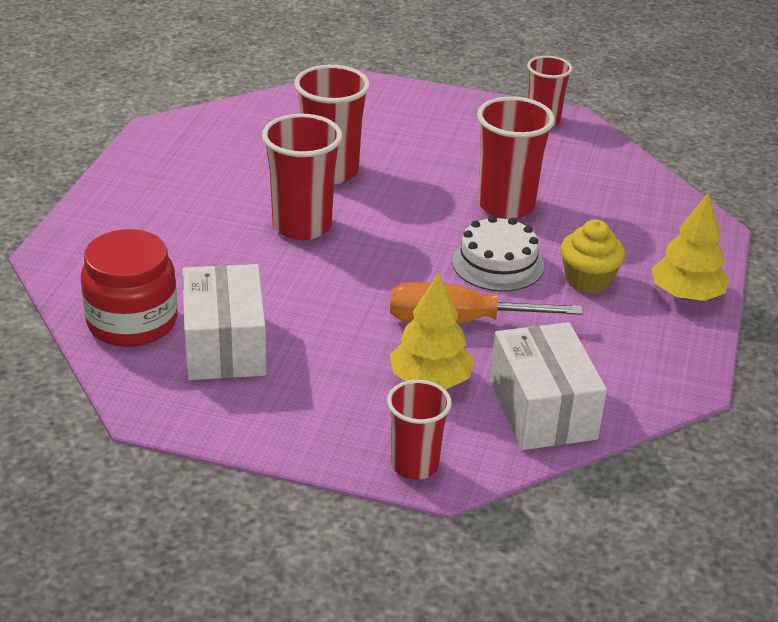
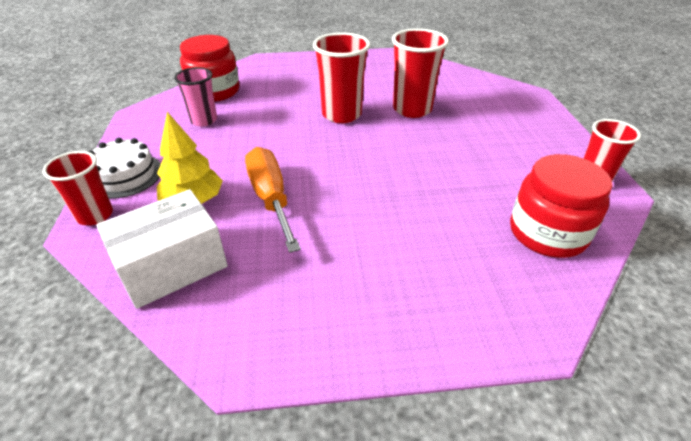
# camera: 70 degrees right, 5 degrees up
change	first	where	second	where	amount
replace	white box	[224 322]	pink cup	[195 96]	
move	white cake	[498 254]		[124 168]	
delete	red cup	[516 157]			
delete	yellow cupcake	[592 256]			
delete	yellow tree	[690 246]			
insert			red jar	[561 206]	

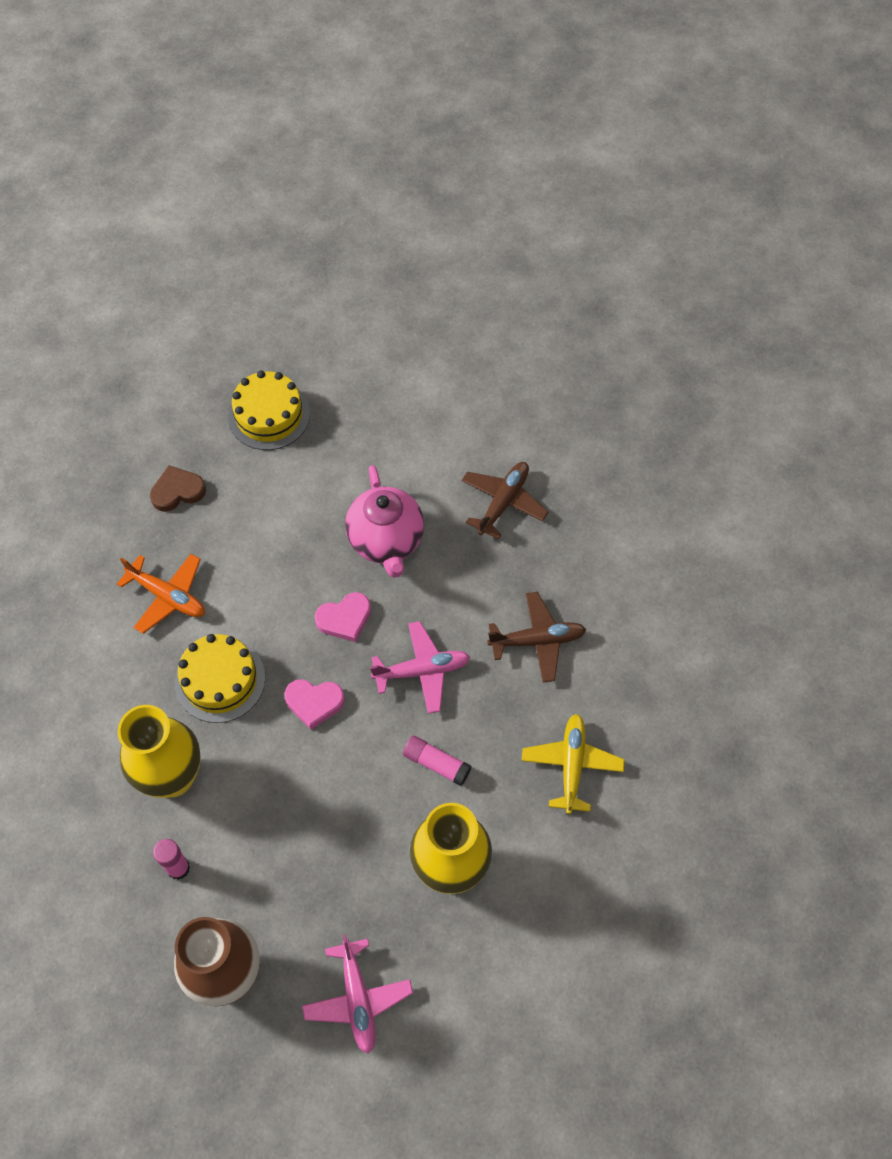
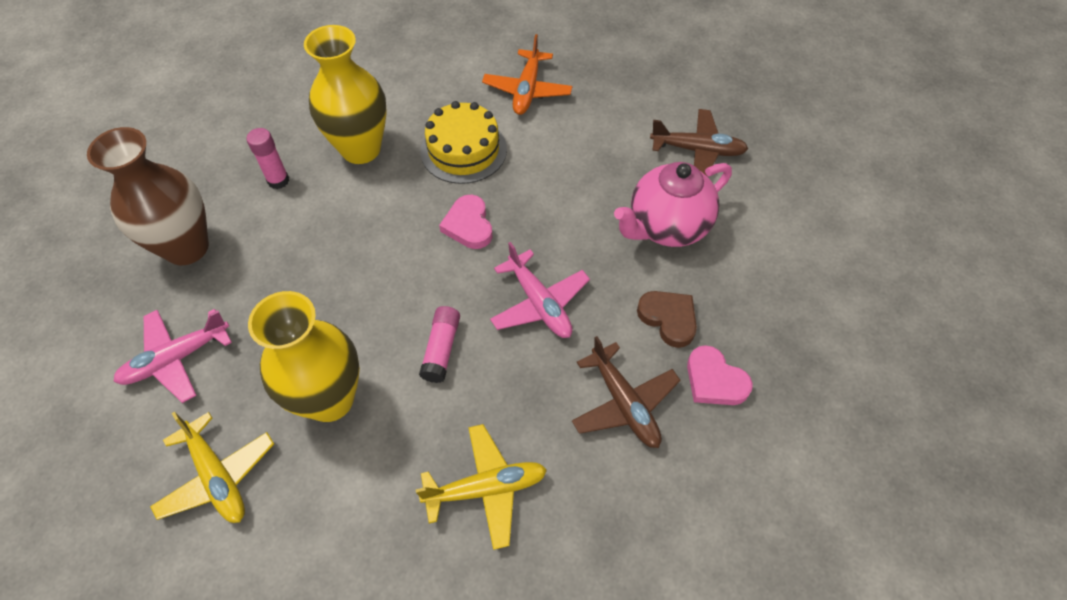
# camera: 70 degrees right, 5 degrees down
change	first	where	second	where	amount
move	brown heart	[178 488]		[667 319]	
delete	yellow cake	[269 410]			
move	pink heart	[343 617]		[720 375]	
move	brown plane	[505 500]		[699 143]	
insert			yellow plane	[212 467]	

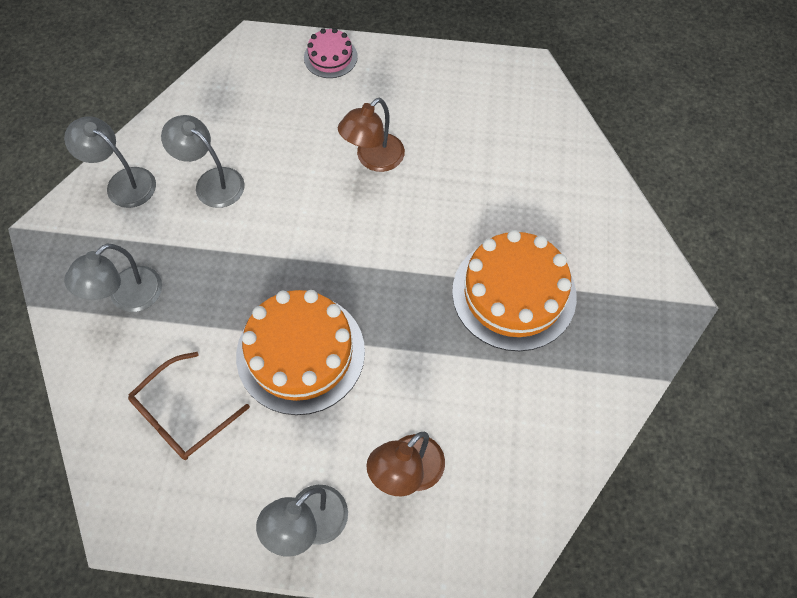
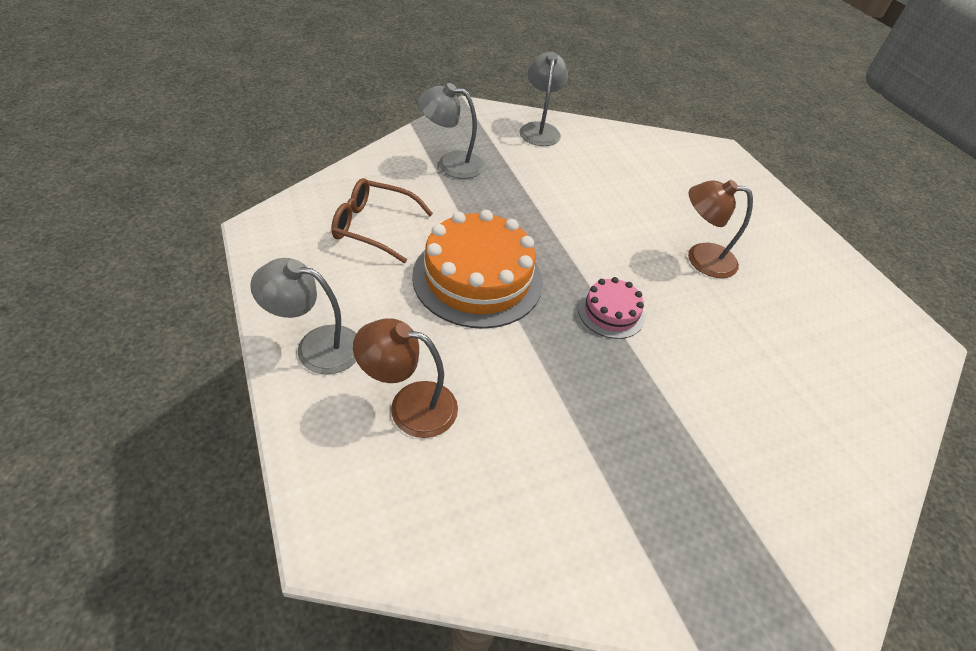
# camera: 55 degrees right, 15 degrees down
change	first	where	second	where	amount
delete	grey lamp	[203 161]			
move	pink cake	[331 53]		[611 308]	
delete	orange cake	[514 290]			

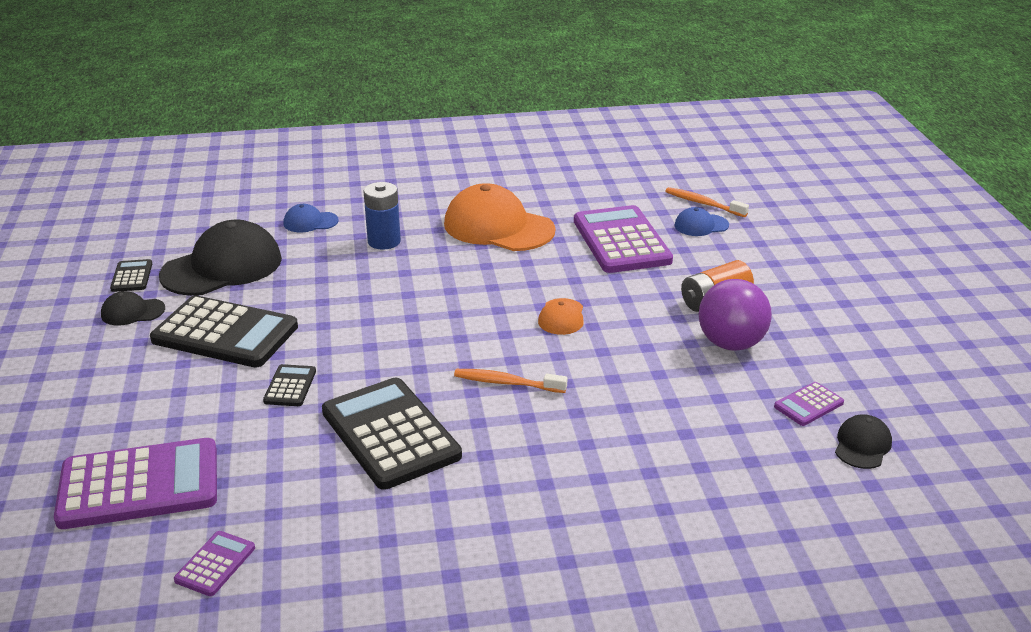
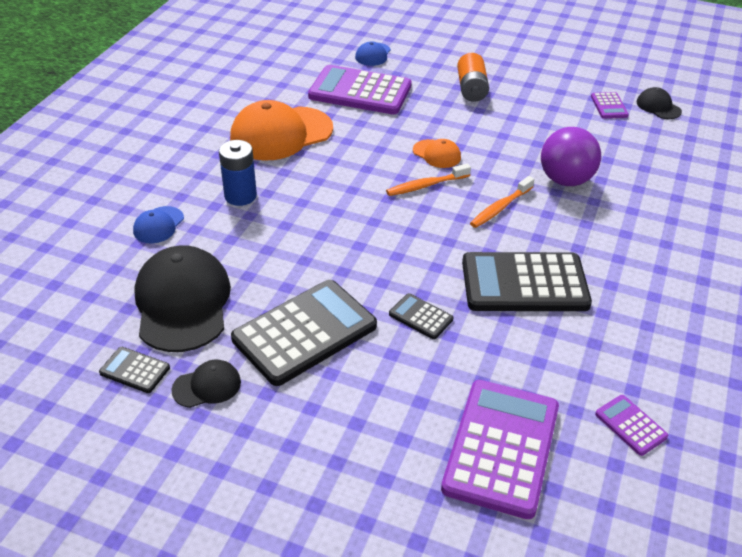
# camera: 60 degrees left, 10 degrees up
change	first	where	second	where	amount
rotate	black cap	[133 308]		[206 384]	135 degrees counterclockwise
move	orange toothbrush	[707 202]		[428 180]	
move	purple ball	[735 315]		[571 156]	

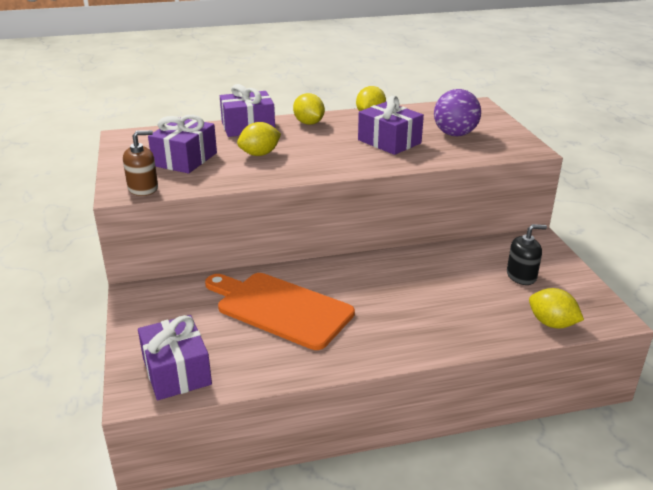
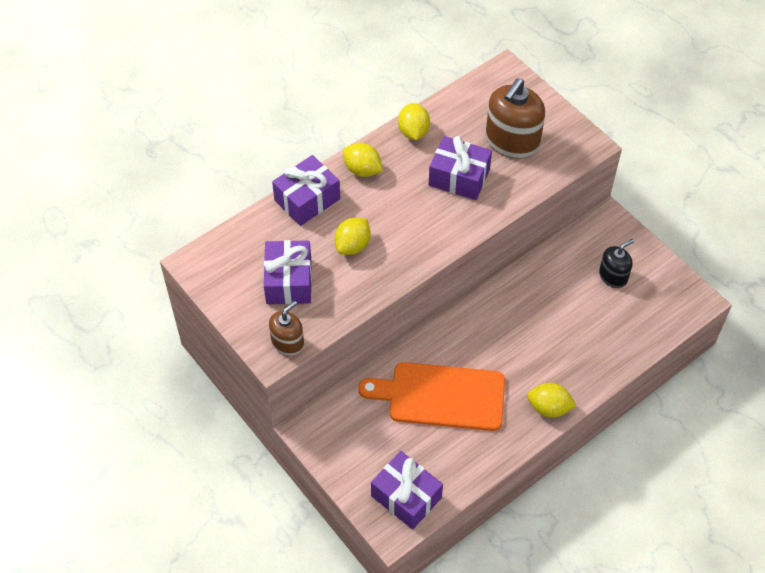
# camera: 25 degrees left, 25 degrees up
change	first	where	second	where	amount
replace	purple ball	[457 112]	brown soap dispenser	[515 118]	
move	yellow lemon	[556 308]		[552 400]	

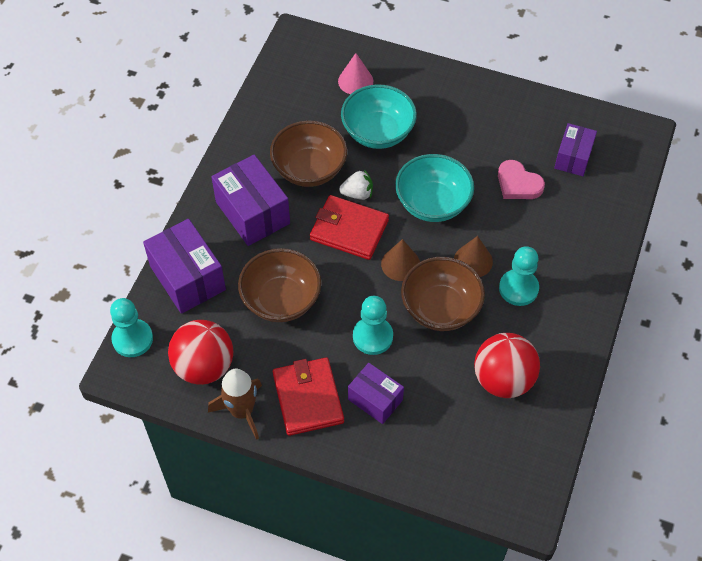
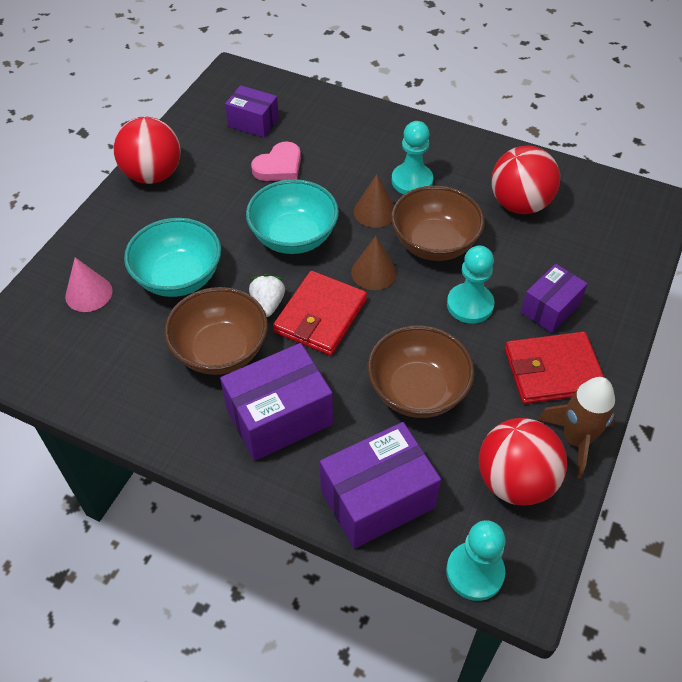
# camera: 85 degrees left, 5 degrees down
change	first	where	second	where	amount
insert			red ball	[147 150]	

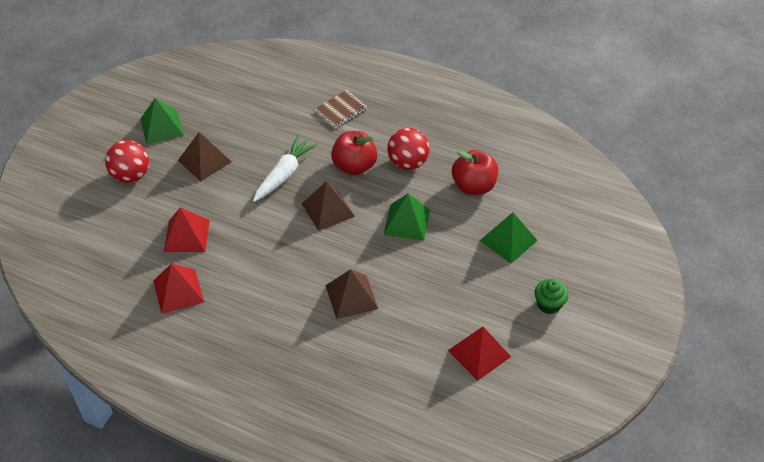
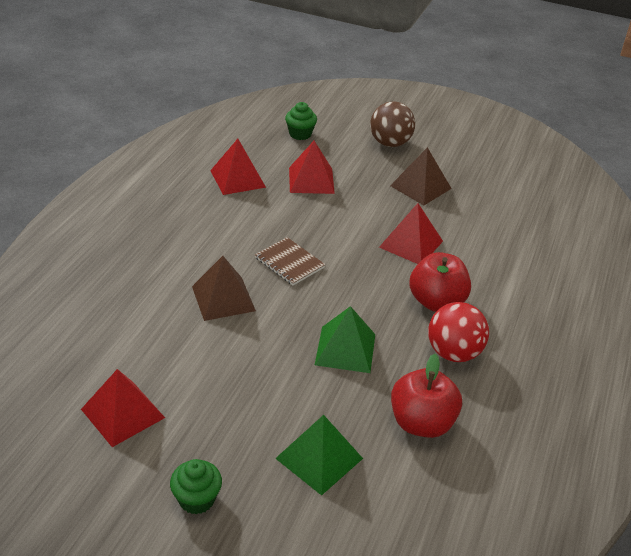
# camera: 85 degrees right, 10 degrees down
change	first	where	second	where	amount
recolor	red ball	[127 161]	brown ball	[392 124]	
delete	green pyramid	[162 121]			
replace	white carrot	[285 169]	red pyramid	[411 233]	
delete	brown pyramid	[328 206]			
move	brown notebook	[340 109]		[290 261]	
insert			green cupcake	[301 121]	

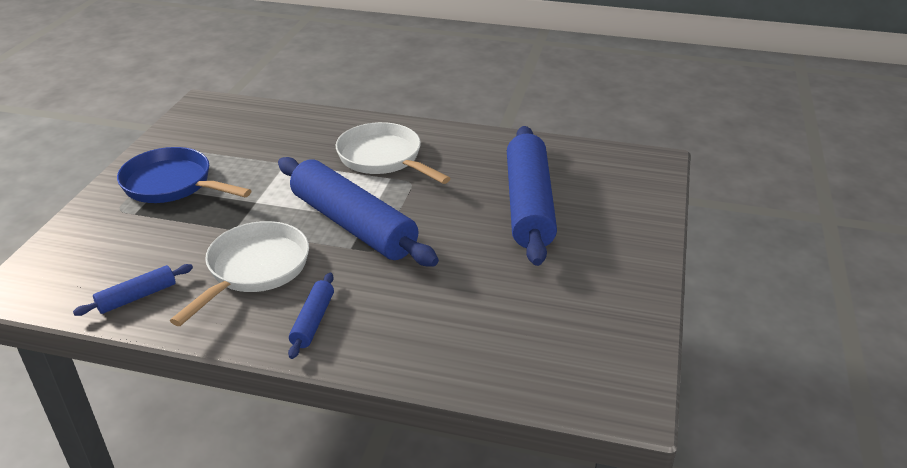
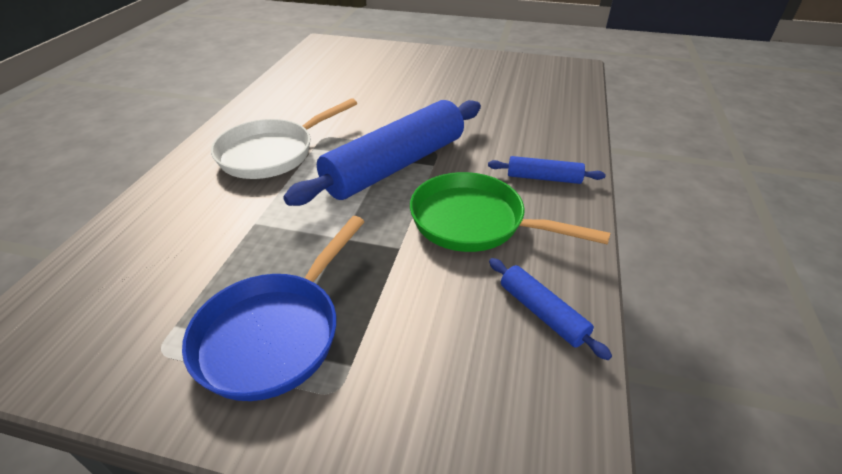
# camera: 90 degrees left, 5 degrees up
change	first	where	second	where	amount
recolor	white pan	[239 273]	green pan	[510 212]	
delete	blue rolling pin	[532 196]			

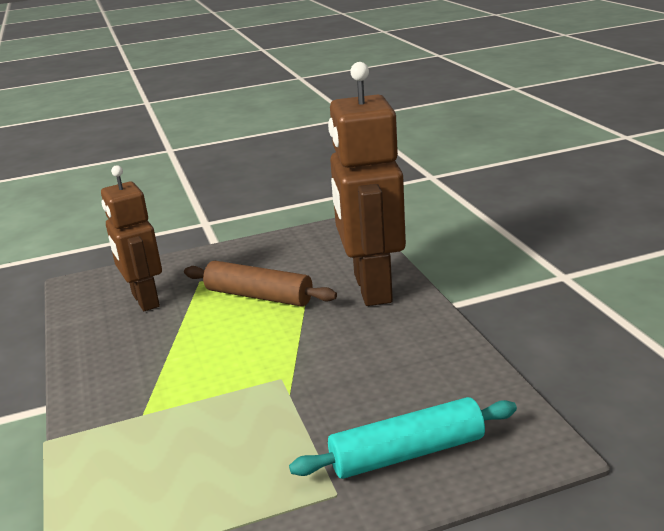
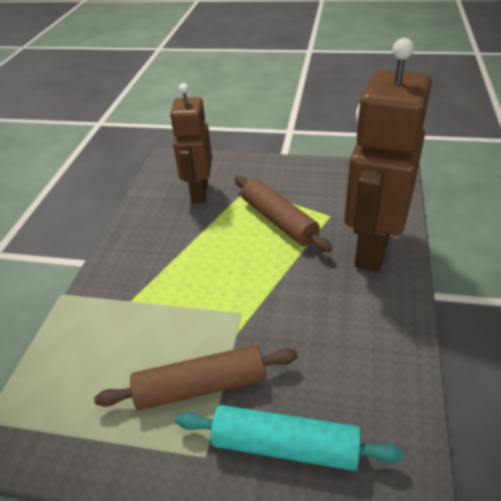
# camera: 30 degrees right, 15 degrees up
change	first	where	second	where	amount
insert			brown rolling pin	[196 377]	

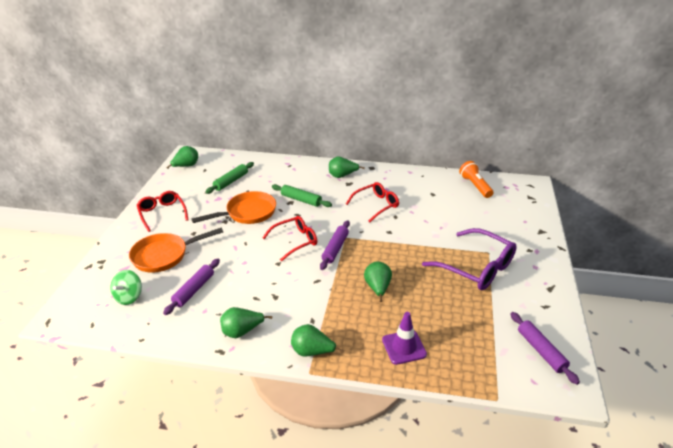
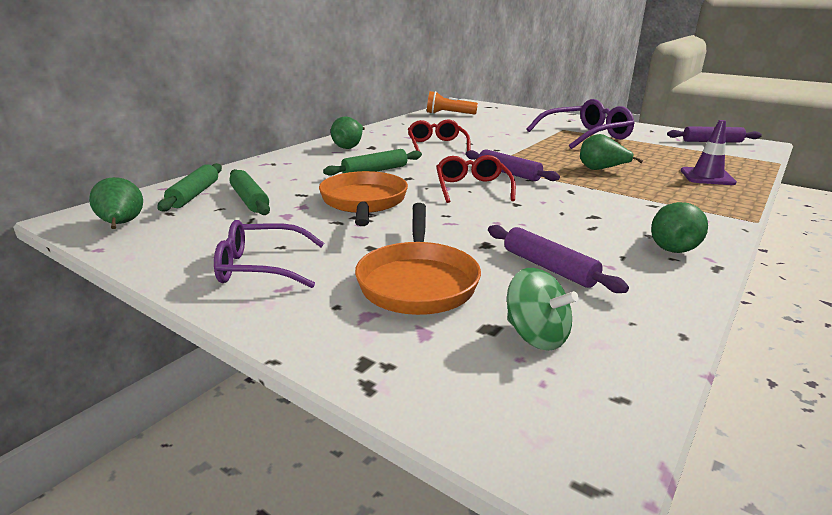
# camera: 65 degrees left, 10 degrees down
change	first	where	second	where	amount
recolor	red glasses	[162 211]	purple glasses	[269 254]	
delete	green pear	[317 340]			
insert			green rolling pin	[189 187]	

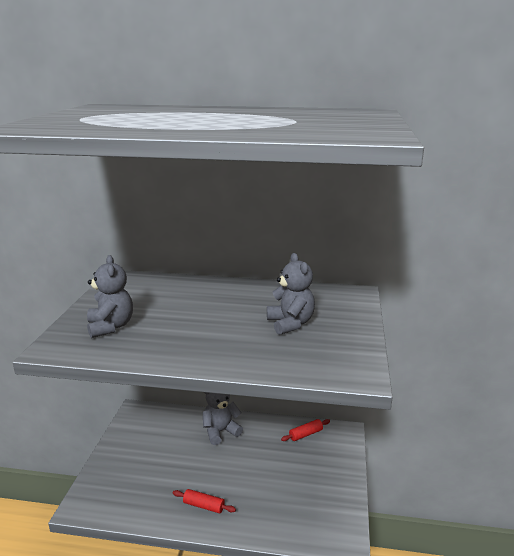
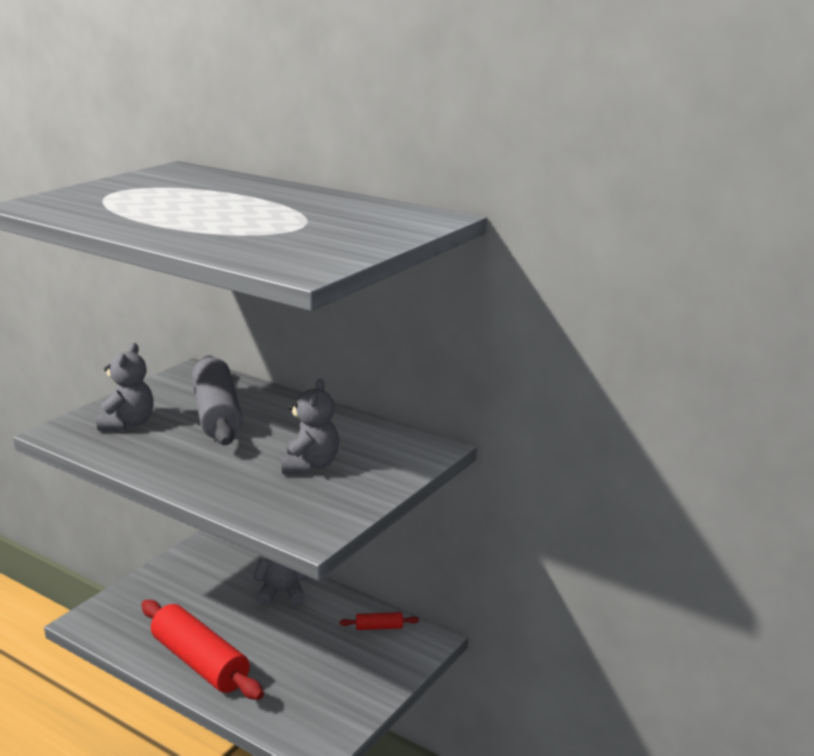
# camera: 25 degrees right, 0 degrees up
change	first	where	second	where	amount
resize	red rolling pin	[204 501]		[202 650]	x2.38
insert			grey rolling pin	[217 400]	

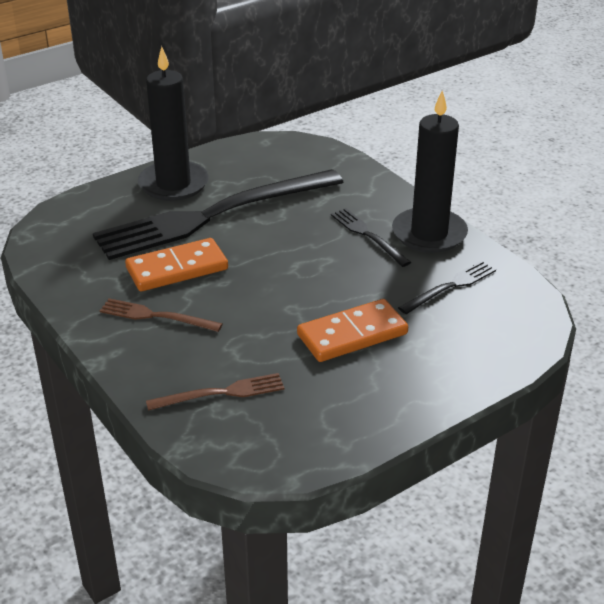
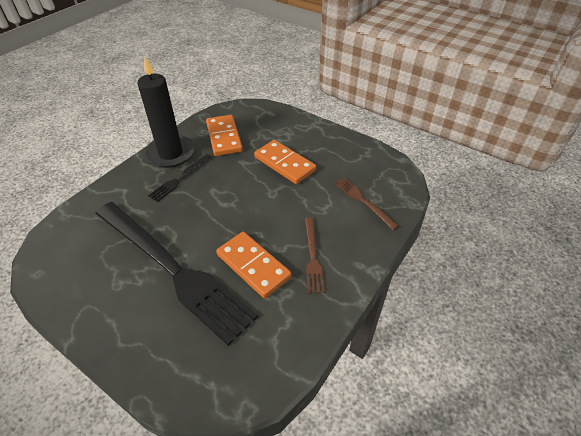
# camera: 110 degrees left, 10 degrees up
change	first	where	second	where	amount
delete	black candle	[173 123]			
replace	black fork	[447 287]	orange domino	[224 135]	

